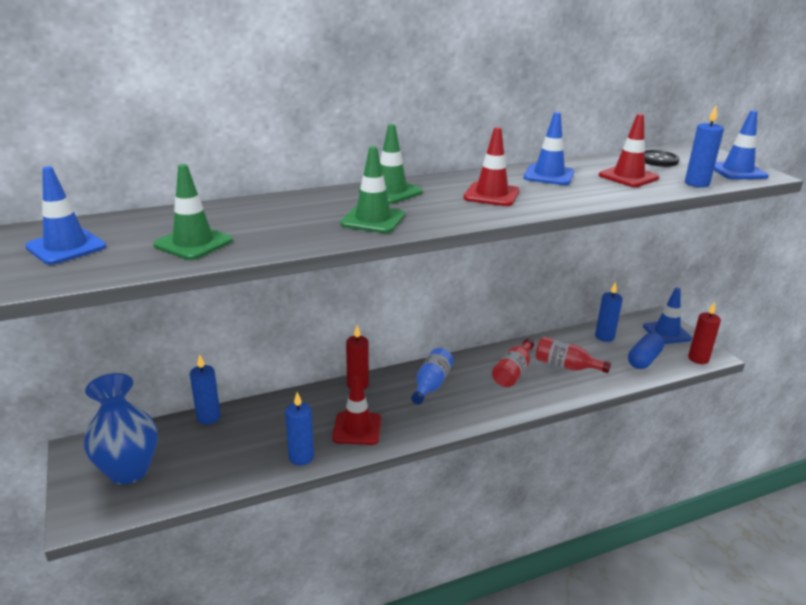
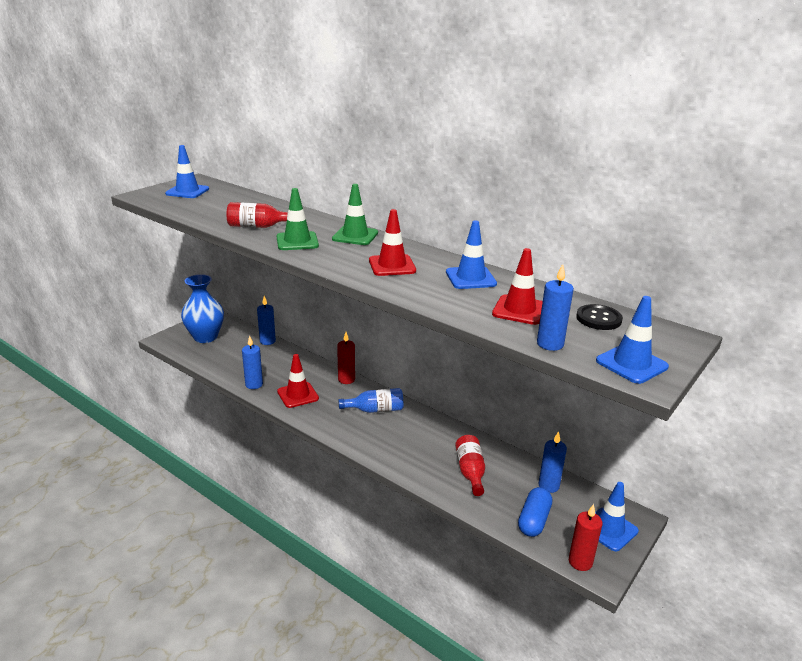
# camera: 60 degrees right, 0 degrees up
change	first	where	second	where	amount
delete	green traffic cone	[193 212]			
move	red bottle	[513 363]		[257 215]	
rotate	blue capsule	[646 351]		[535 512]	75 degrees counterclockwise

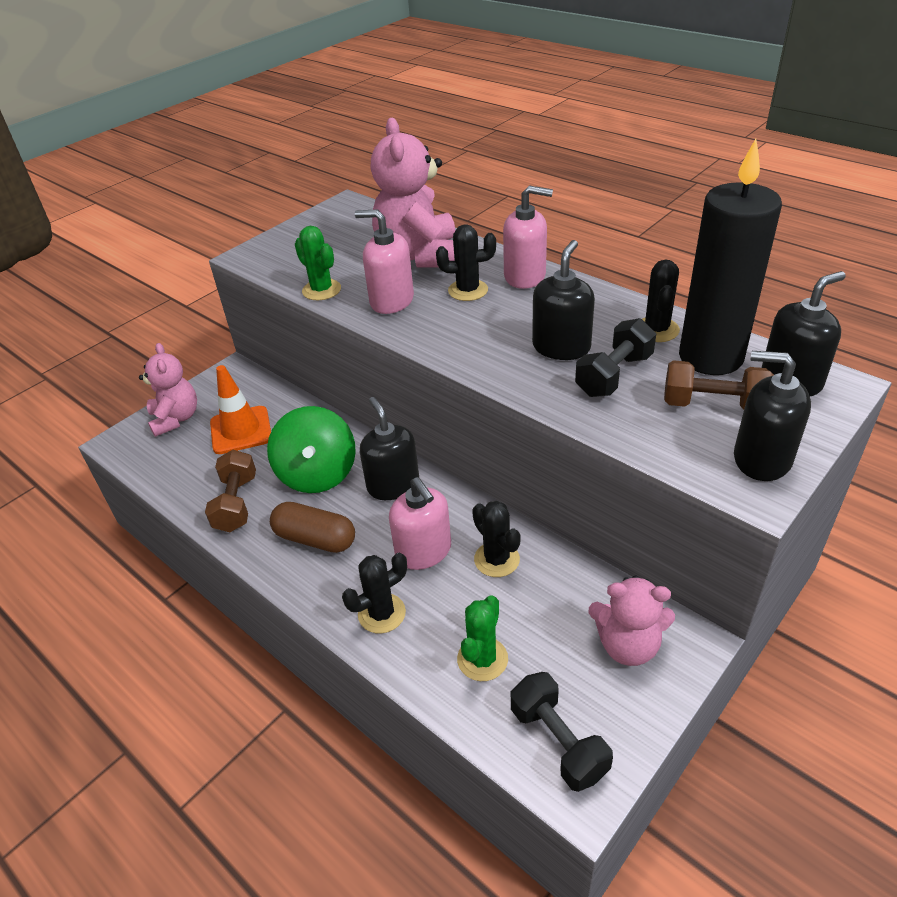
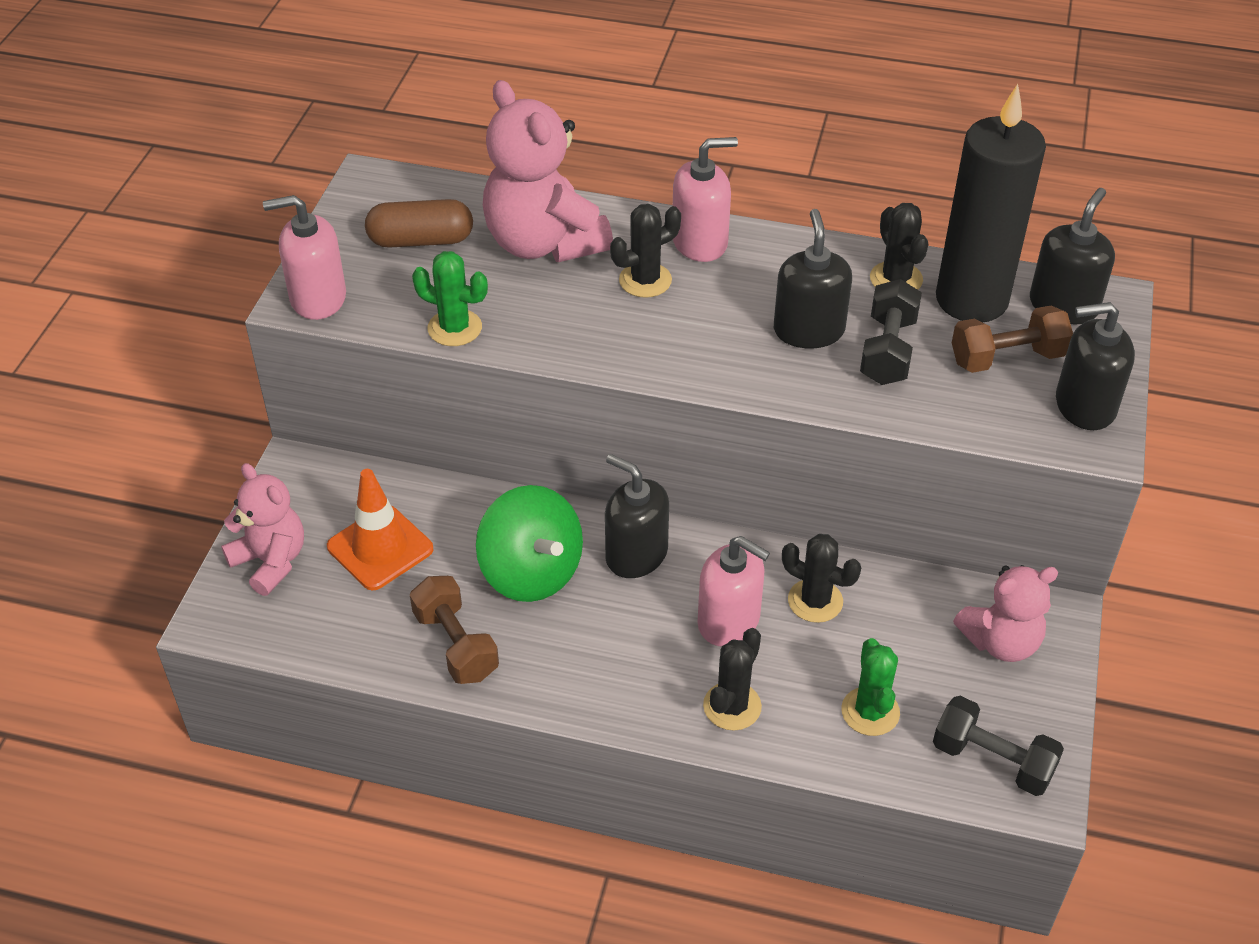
# camera: 30 degrees left, 5 degrees up
change	first	where	second	where	amount
move	brown capsule	[312 527]		[419 223]	
move	pink soap dispenser	[384 261]		[304 257]	

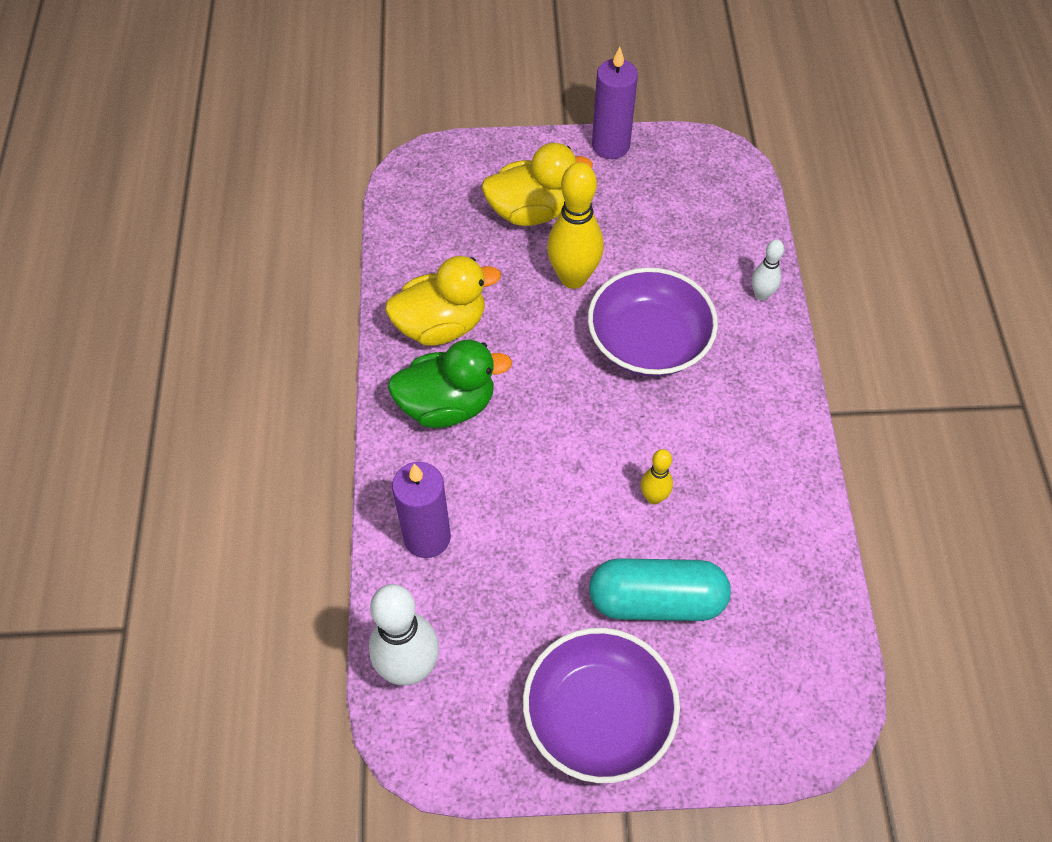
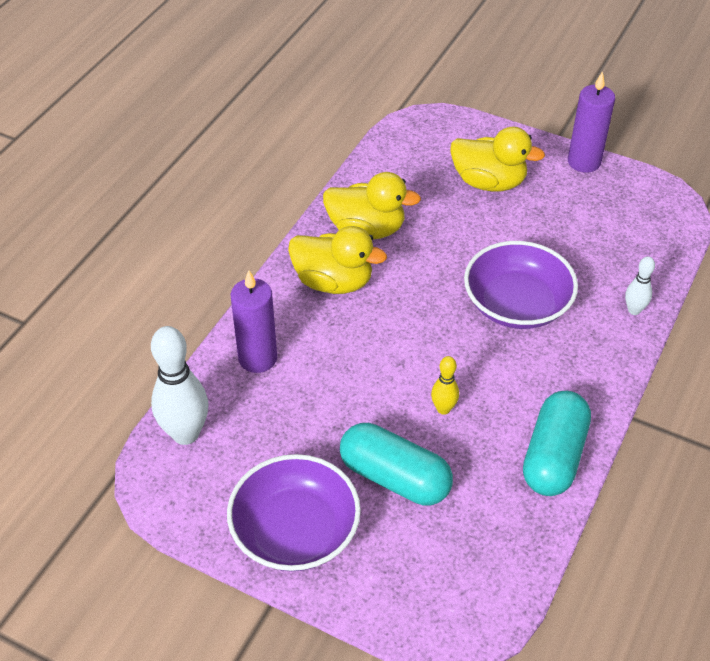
# camera: 30 degrees right, 10 degrees down
change	first	where	second	where	amount
recolor	green duck	[450 384]	yellow duck	[337 260]	
delete	yellow bowling pin	[575 225]			
insert			turquoise capsule	[557 443]	

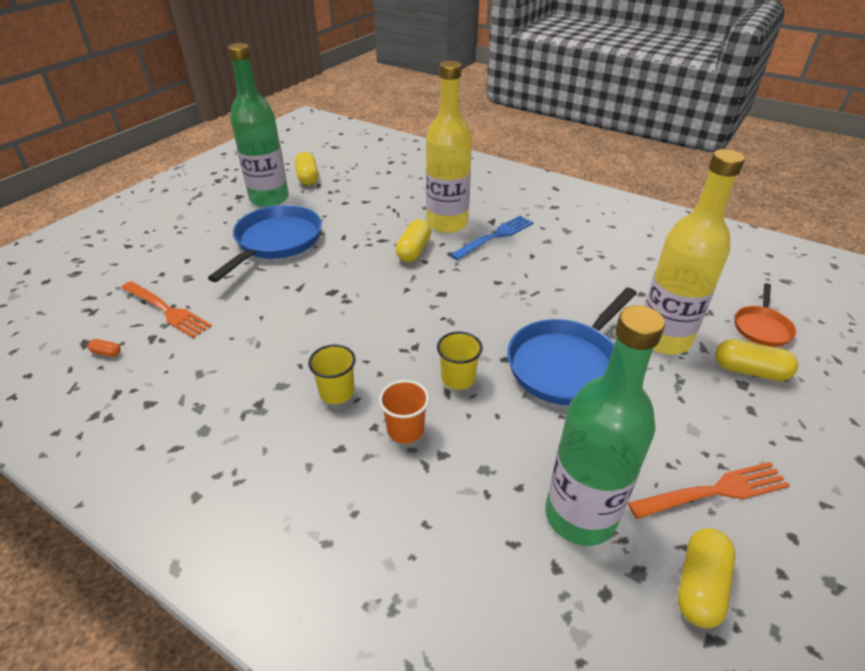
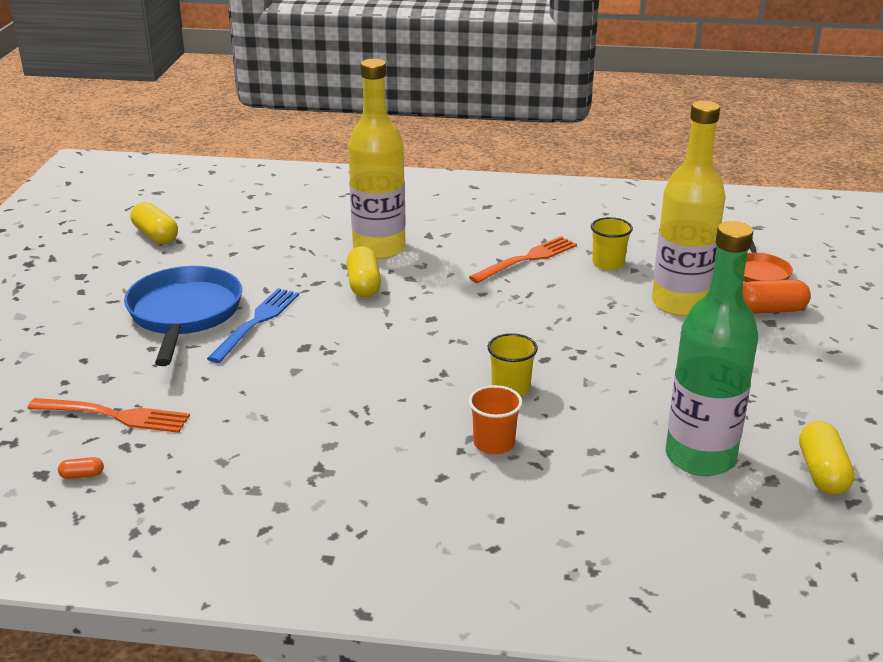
# camera: 25 degrees left, 10 degrees down
change	first	where	second	where	amount
delete	green bottle	[258 125]			
move	yellow cup	[332 374]		[612 243]	
move	blue fork	[491 238]		[253 325]	
delete	blue pan	[572 347]			
move	orange fork	[709 490]		[523 259]	
recolor	yellow capsule	[756 360]	orange capsule	[777 296]	

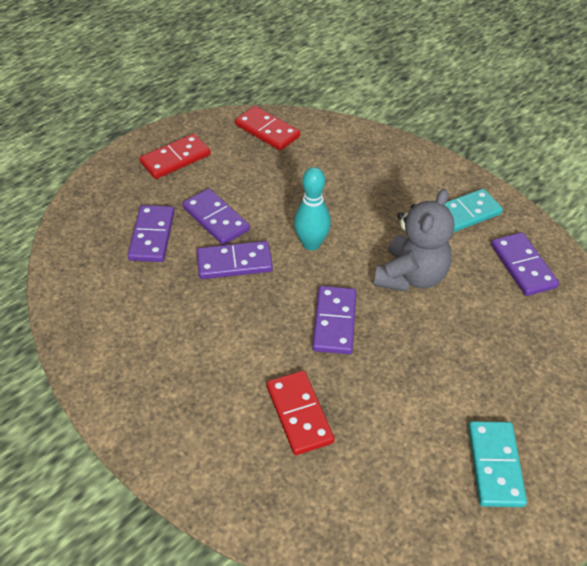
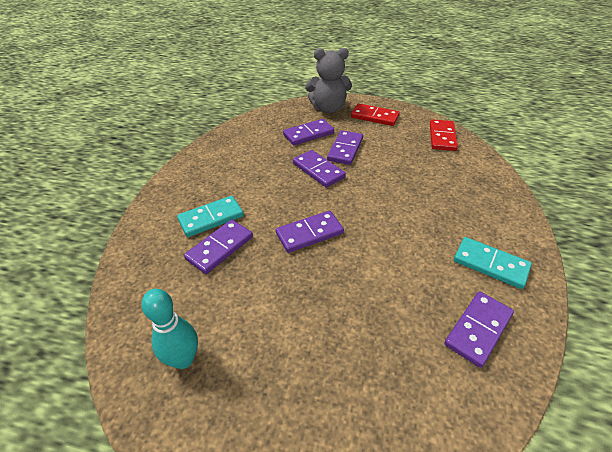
# camera: 60 degrees right, 5 degrees down
change	first	where	second	where	amount
recolor	red domino	[301 412]	purple domino	[218 246]	
move	turquoise bowling pin	[312 209]		[169 329]	
move	grey teddy bear	[414 240]		[328 80]	
move	turquoise domino	[497 464]		[210 216]	

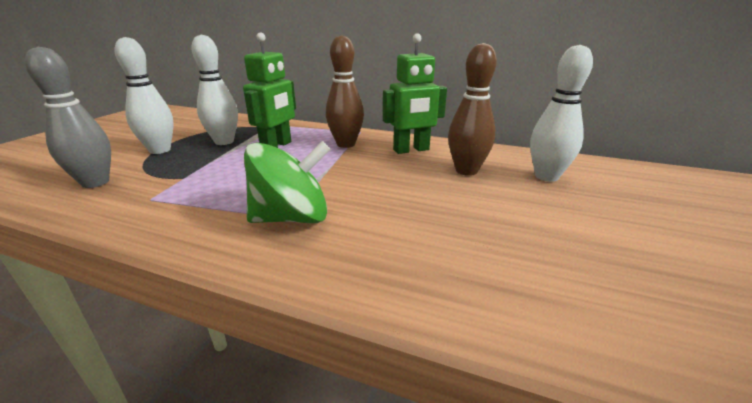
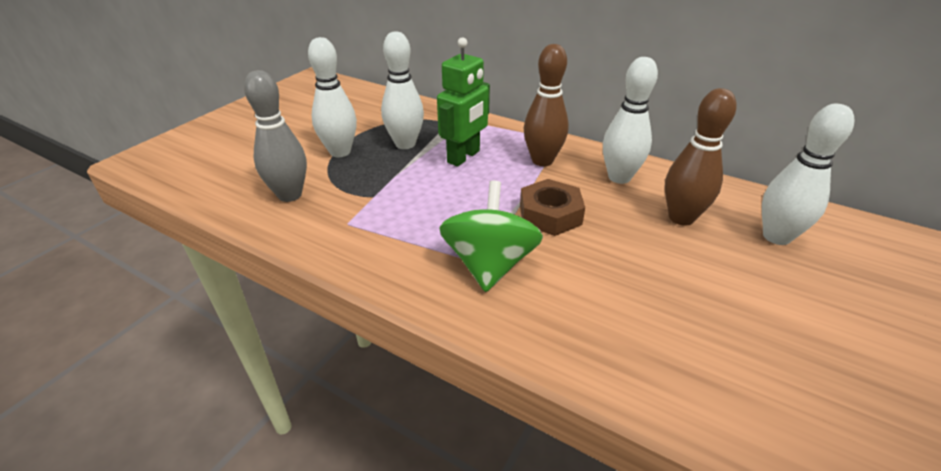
# camera: 10 degrees right, 10 degrees up
change	first	where	second	where	amount
rotate	green spinning top	[287 182]		[491 236]	75 degrees counterclockwise
replace	green robot	[415 93]	white bowling pin	[630 120]	
insert			brown nut	[552 207]	

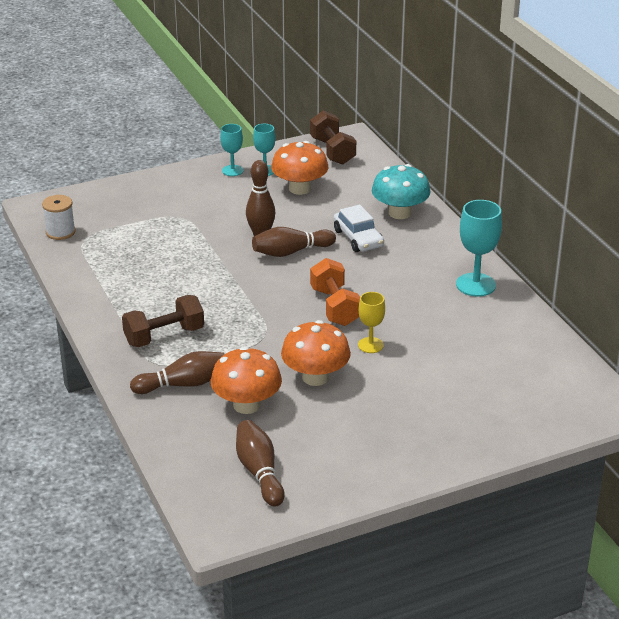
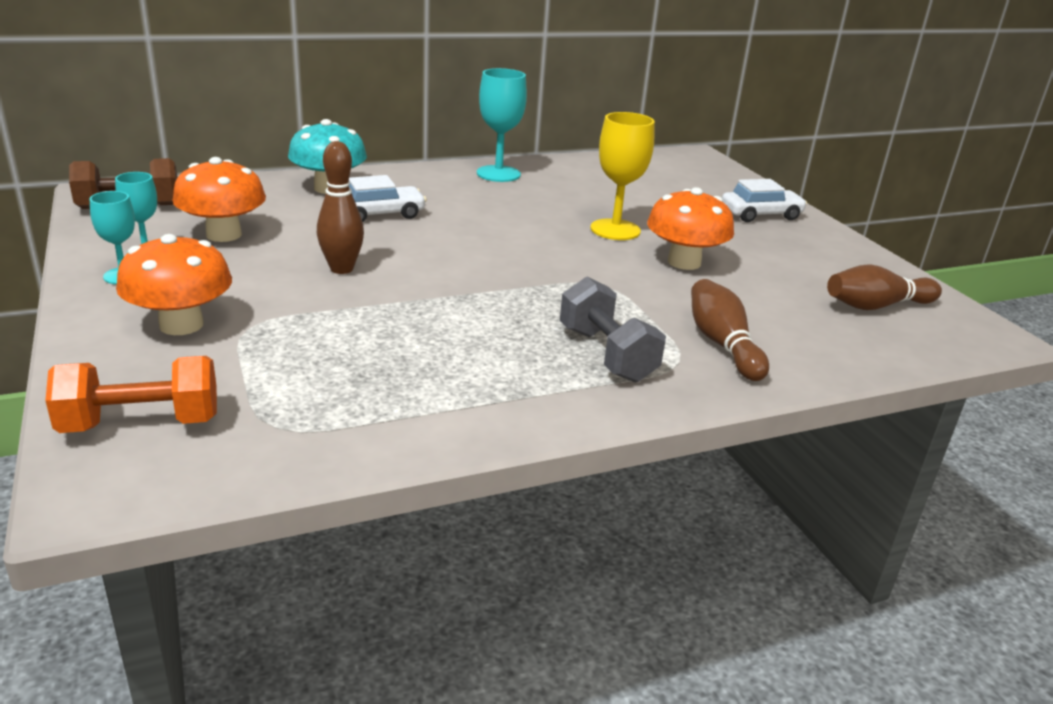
# camera: 90 degrees left, 5 degrees down
change	first	where	second	where	amount
delete	white spool	[59 217]			
recolor	brown dumbbell	[163 321]	grey dumbbell	[613 330]	
move	orange mushroom	[246 380]		[174 284]	
delete	brown bowling pin	[294 242]			
move	orange dumbbell	[335 292]		[131 394]	
resize	yellow goblet	[371 322]		[623 176]	x1.64
insert			white car	[764 200]	

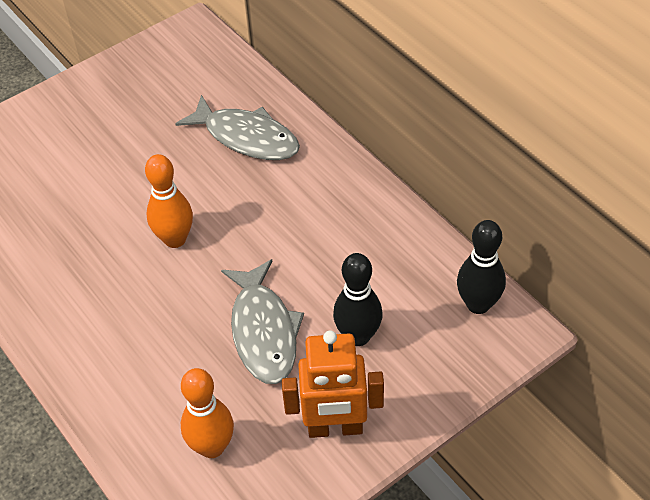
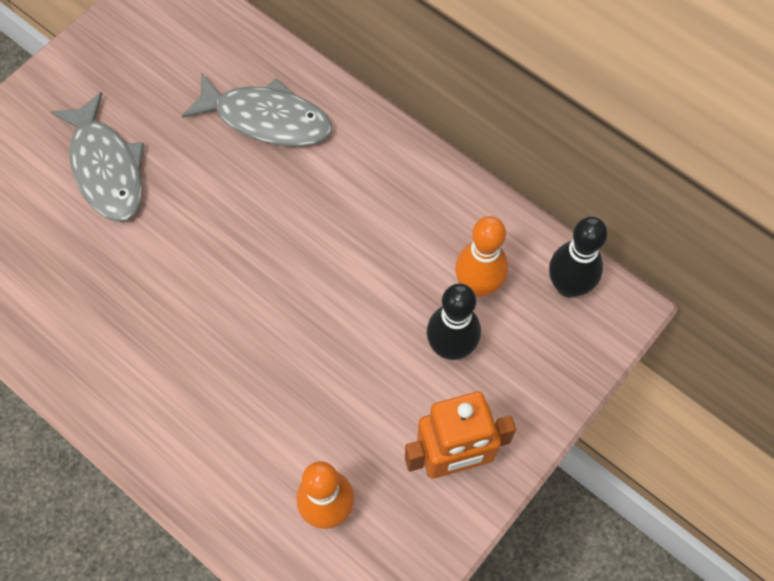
# camera: 15 degrees left, 15 degrees up
change	first	where	second	where	amount
move	orange bowling pin	[169 201]		[481 256]	
move	grey fish	[262 321]		[97 157]	

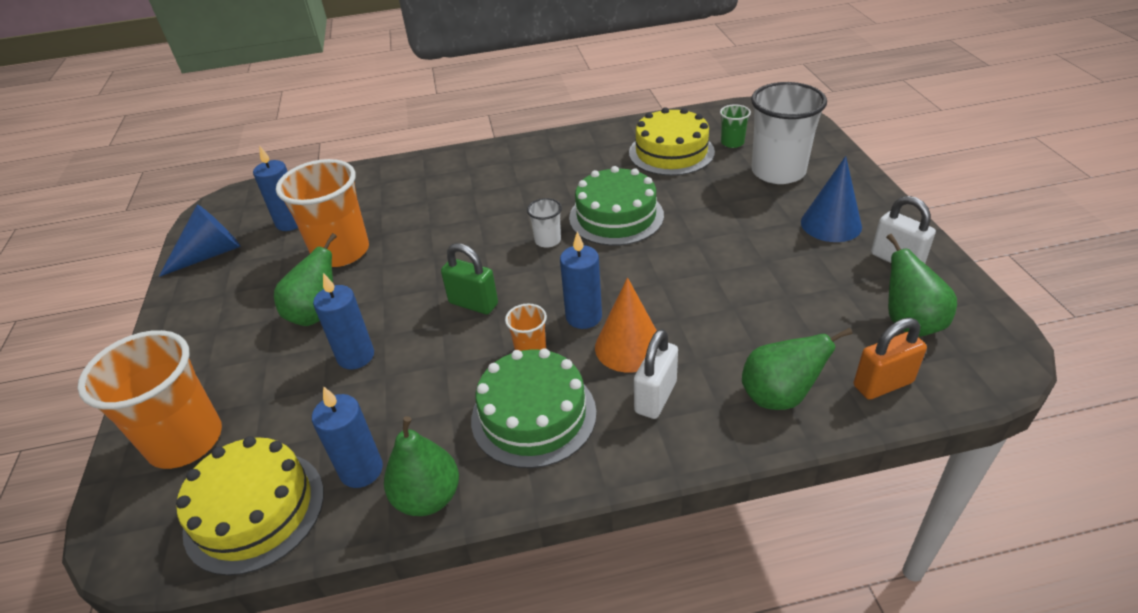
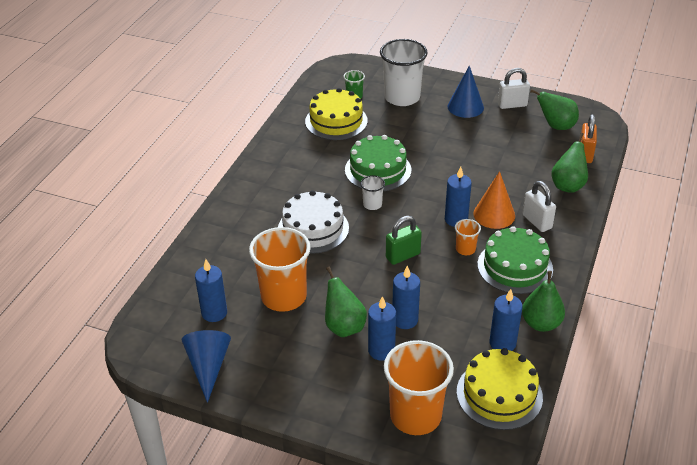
# camera: 60 degrees left, 0 degrees up
change	first	where	second	where	amount
insert			white cake	[313 222]	
insert			blue candle	[382 328]	

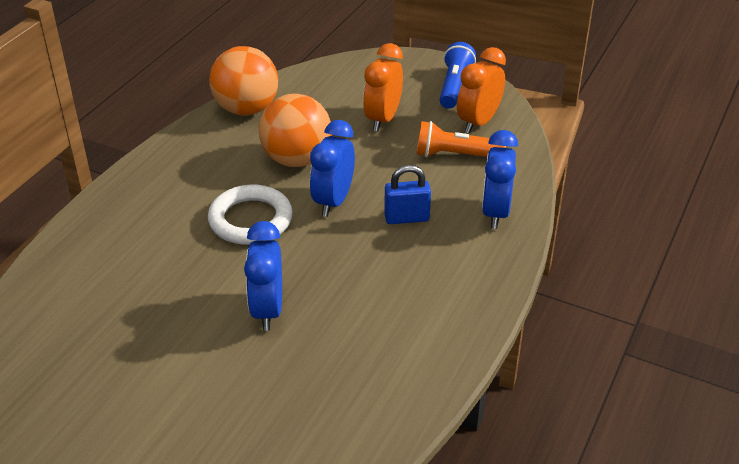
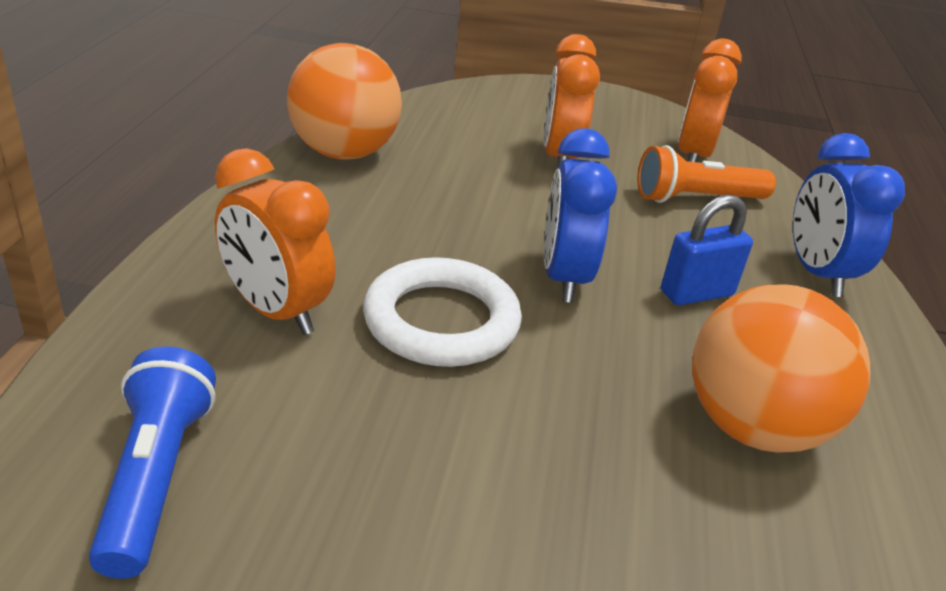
# camera: 20 degrees left, 5 degrees down
change	first	where	second	where	amount
delete	blue clock	[263 276]			
move	orange ball	[295 130]		[781 368]	
move	blue flashlight	[458 75]		[152 462]	
insert			orange clock	[275 241]	

